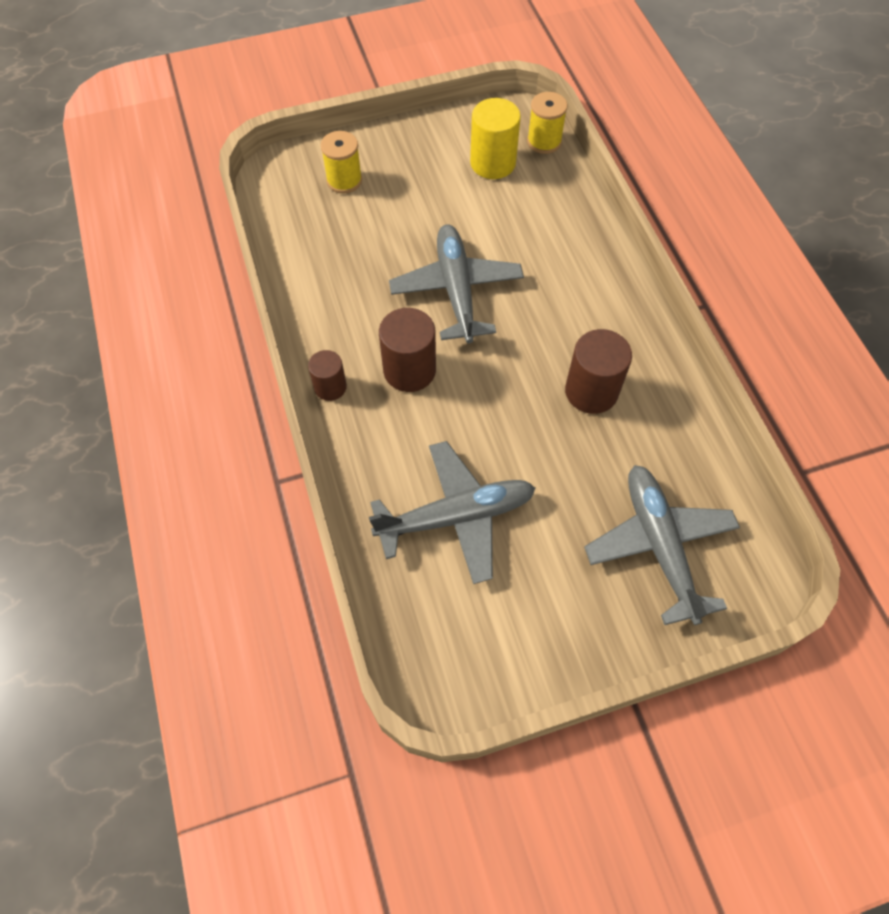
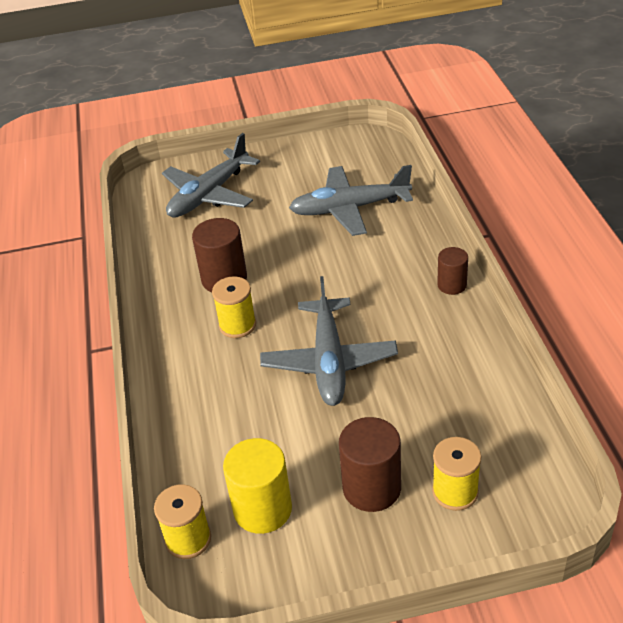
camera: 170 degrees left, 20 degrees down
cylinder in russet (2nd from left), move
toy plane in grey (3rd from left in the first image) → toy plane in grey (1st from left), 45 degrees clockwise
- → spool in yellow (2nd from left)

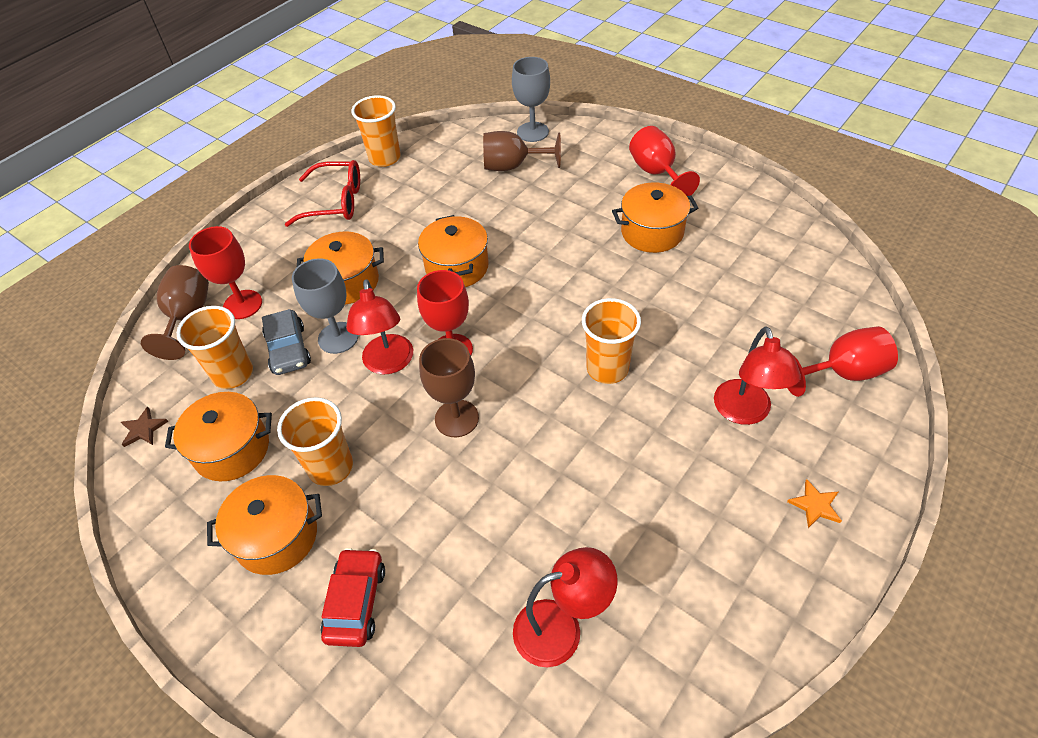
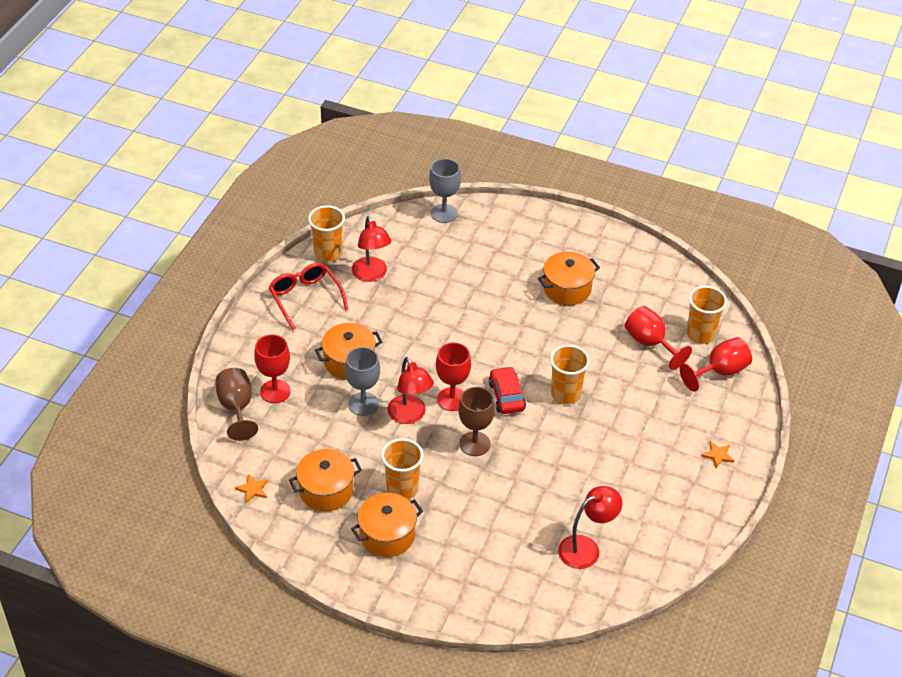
camera: 20 degrees left, 5 degrees down
five-pointed star in russet → five-pointed star in orange-coloured (1st from left)
cup in orange-coloured (1st from left in the first image) → cup in orange-coloured (4th from left), move
automobile in grey → -
glasses in crimson, 105 degrees counterclockwise
automobile in crimson, move
pot in orange-coloured (4th from left) → -
chalice in russet (3rd from left) → -
chalice in crimson (3rd from left), move
reading lamp in crimson (3rd from left in the first image) → reading lamp in crimson (1st from left), move

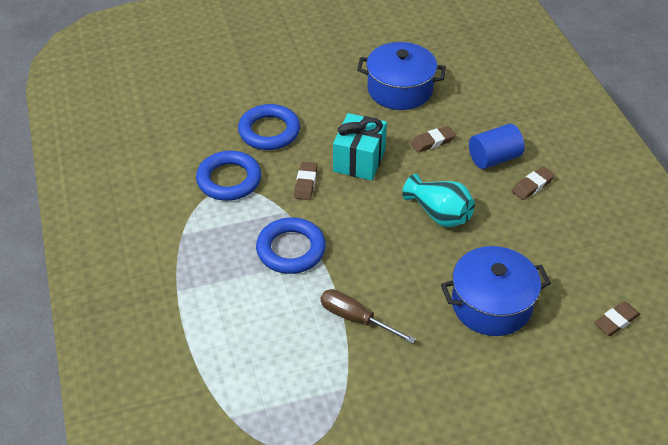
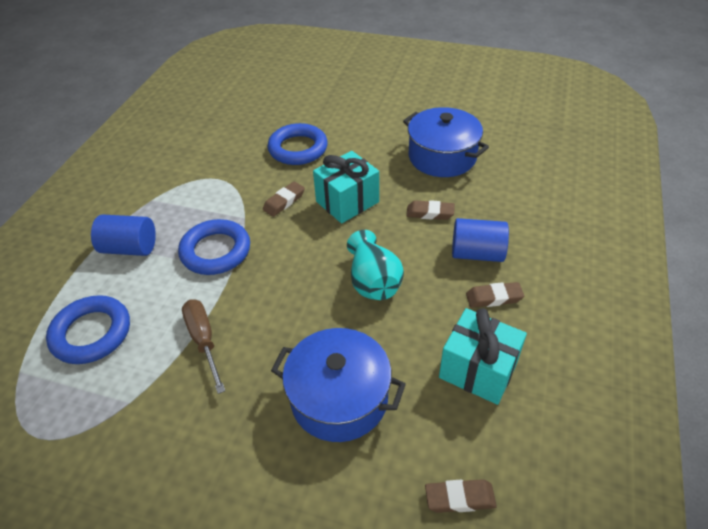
camera: 35 degrees right, 0 degrees up
ring in royal blue (1st from left), move
- → cylinder in royal blue (1st from left)
- → present in turquoise (2nd from left)

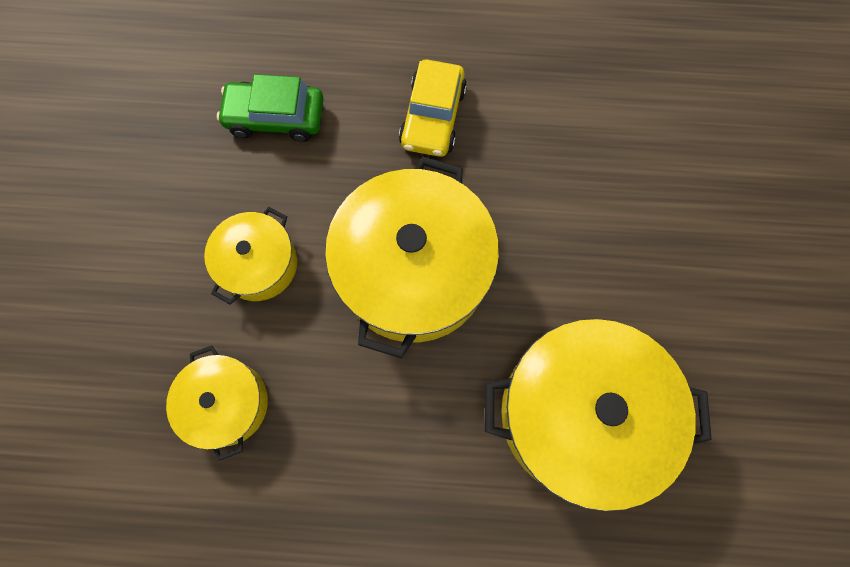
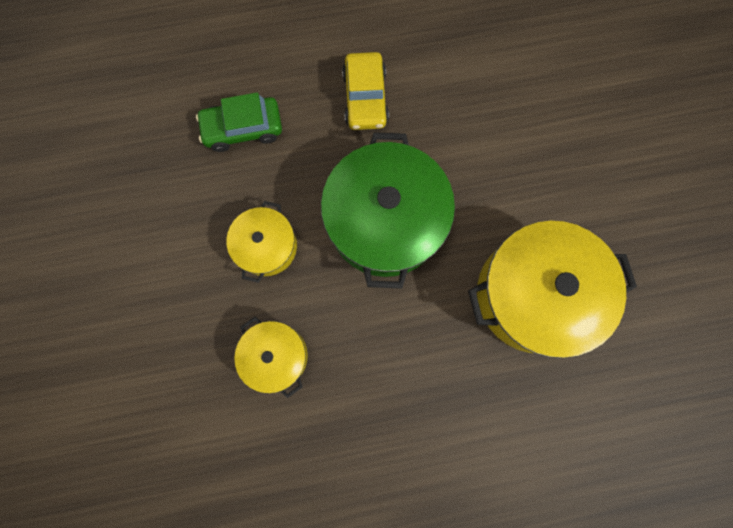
camera: 15 degrees left, 5 degrees up
pot in yellow (3rd from left) → pot in leaf-green

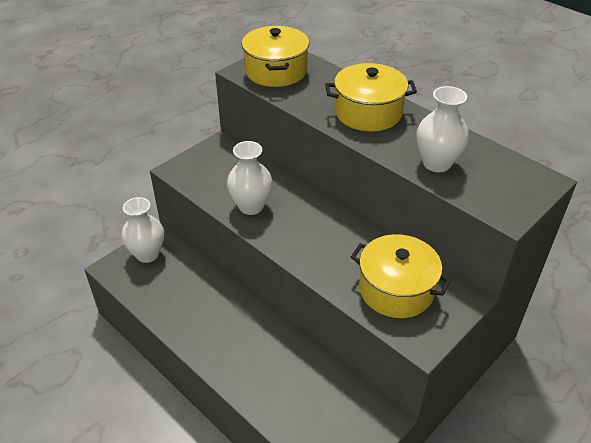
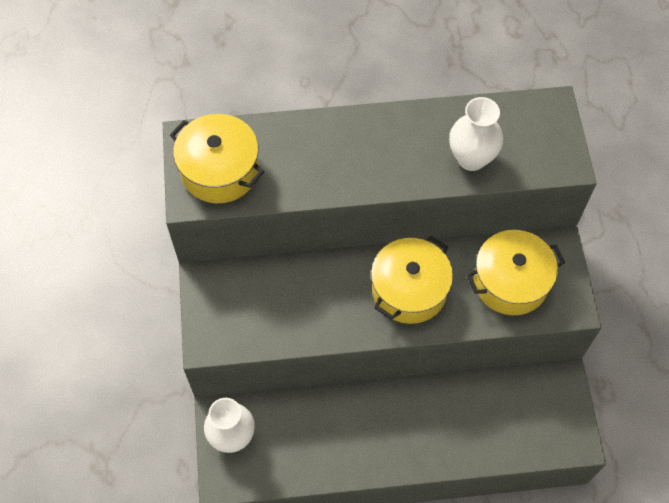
camera: 50 degrees left, 20 degrees up
vase in snow-white (2nd from left) → -
pot in yellow (2nd from left), move

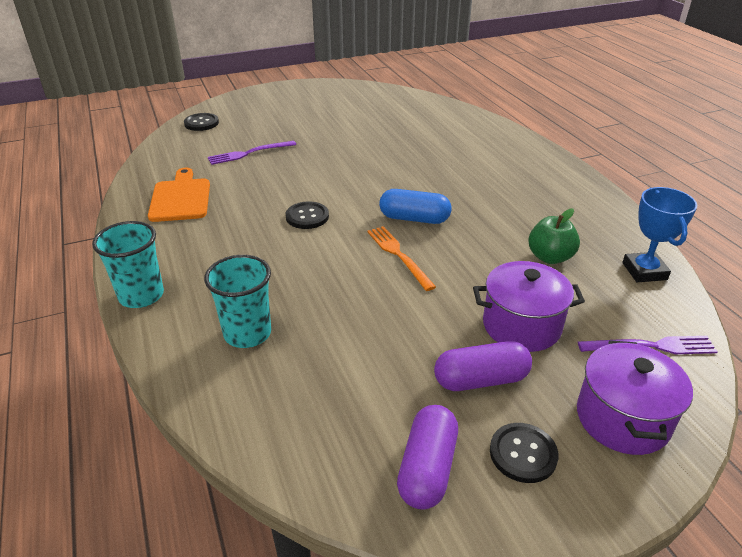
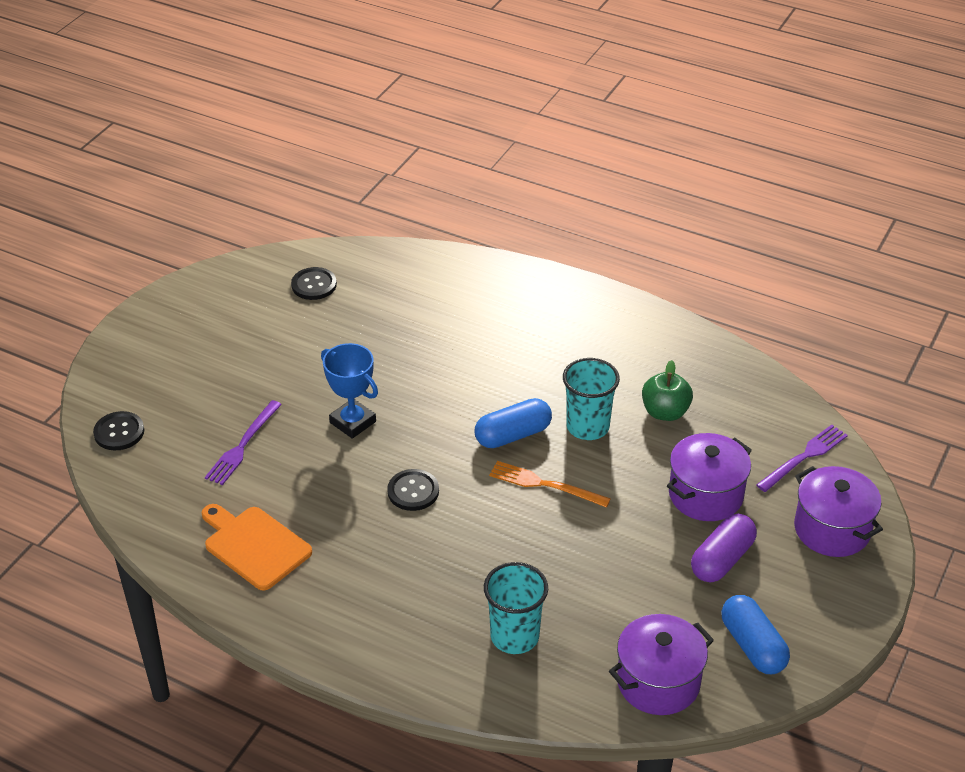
camera: 40 degrees left, 5 degrees up
cup in turquoise (1st from left in the first image) → cup in turquoise (2nd from left), move
pill in violet (1st from left) → pill in royal blue (2nd from left)
shirt button in black (3rd from left in the first image) → shirt button in black (2nd from left), move
prize cup in royal blue, move
- → pot in violet (1st from left)

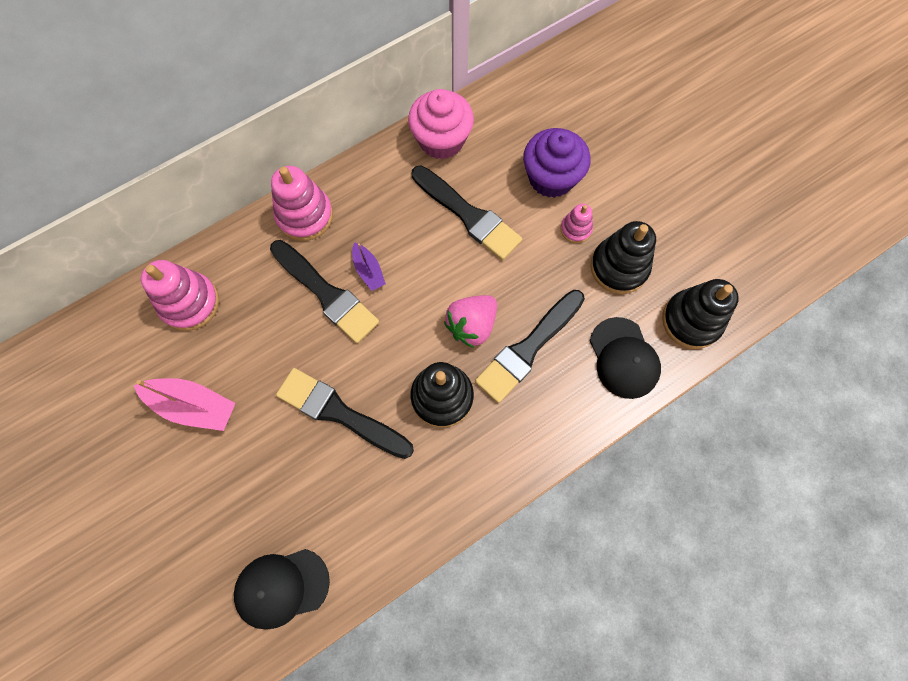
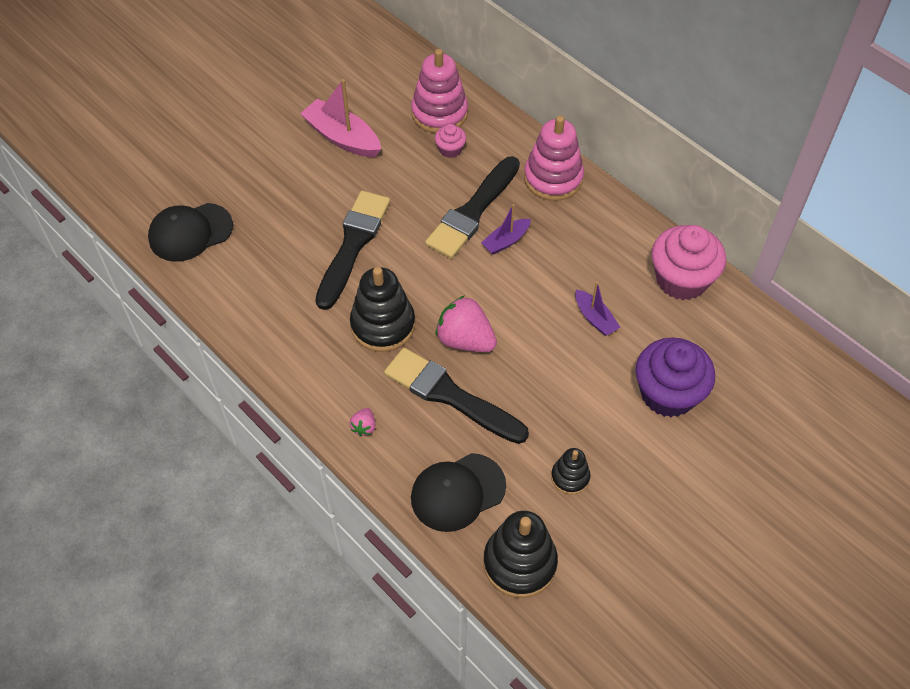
camera: 80 degrees right, 15 degrees down
sailboat in rose-pink, 120 degrees clockwise
peaked cap in black (1st from left), 90 degrees counterclockwise
paint brush in black (3rd from left) → sailboat in violet (2nd from left)
stacking rings in rose-pink (3rd from left) → -
stacking rings in black (2nd from left in the first image) → stacking rings in black (3rd from left), x0.55
- → berry in rose-pink (1st from left)
- → muffin in rose-pink (1st from left)

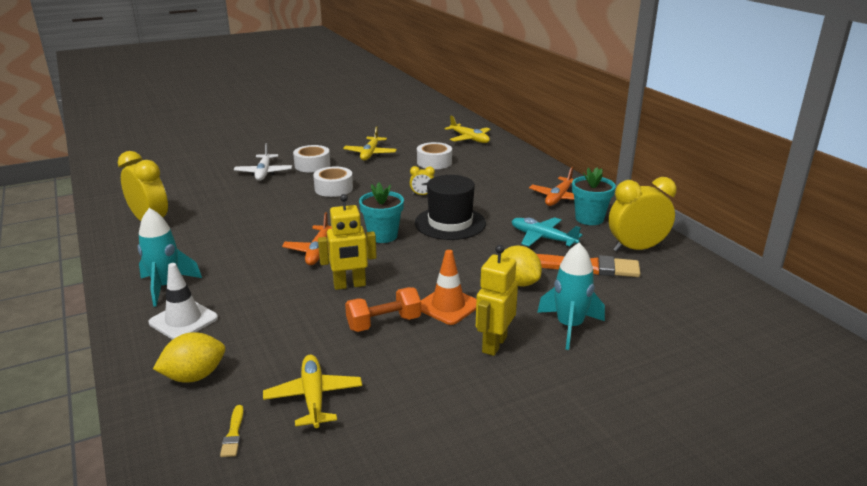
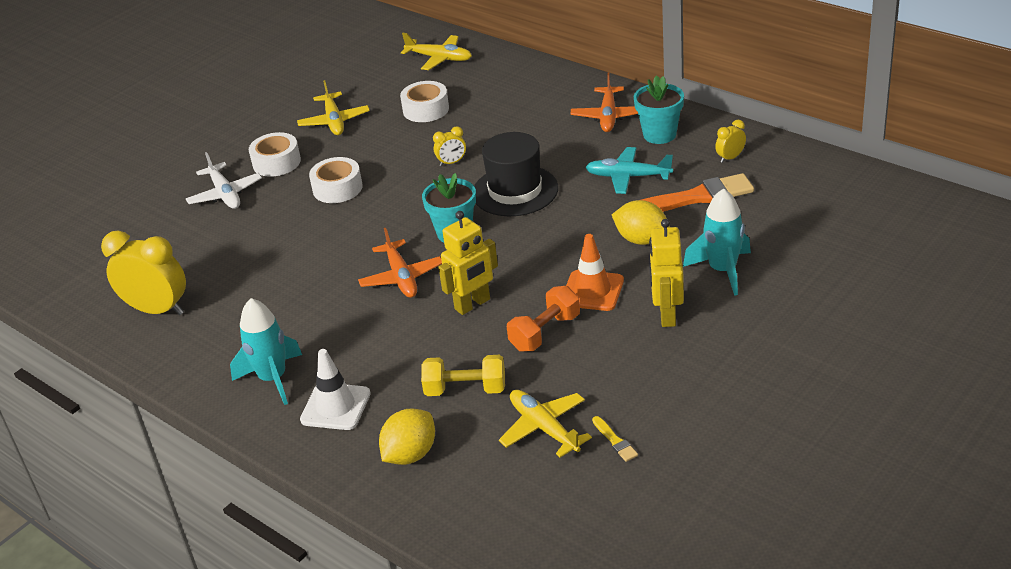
camera: 20 degrees left, 10 degrees up
paint brush in yellow, move
clock in yellow (3rd from left), x0.47
- → dumbbell in yellow

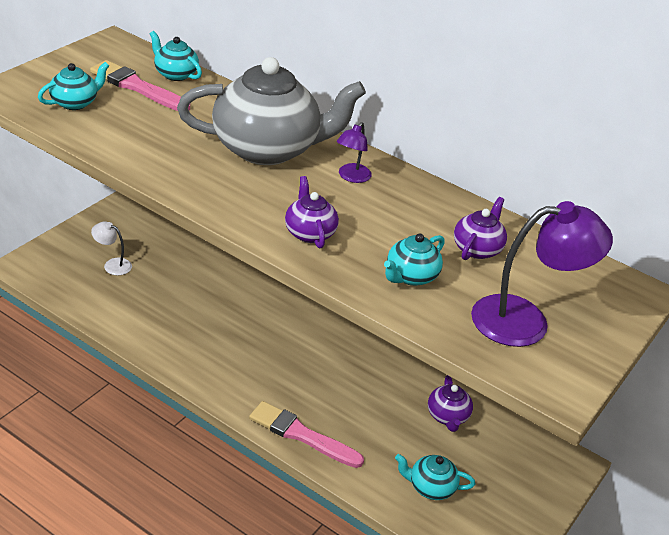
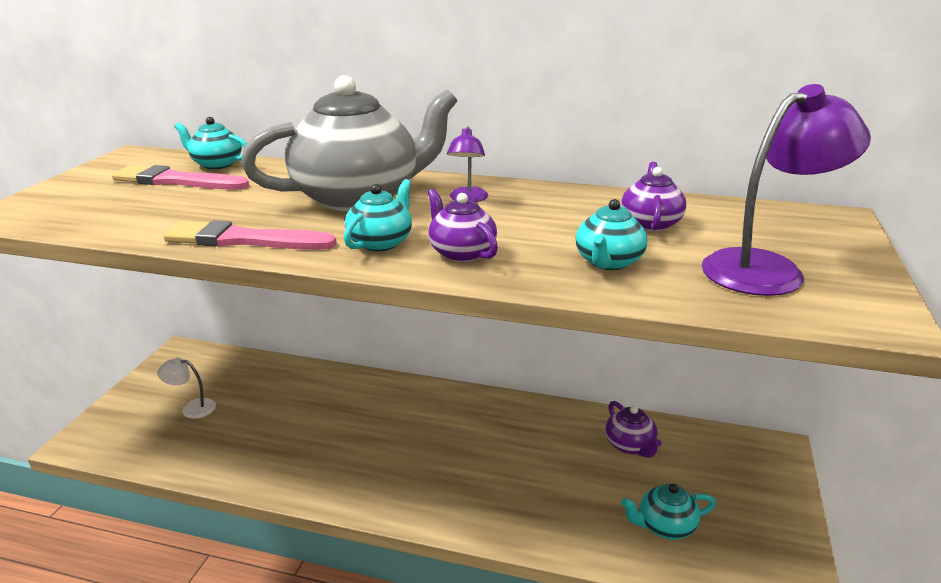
camera: 15 degrees left, 10 degrees down
china teapot in turquoise (1st from left in the first image) → china teapot in turquoise (2nd from left), move
paint brush in rose-pink (2nd from left), move

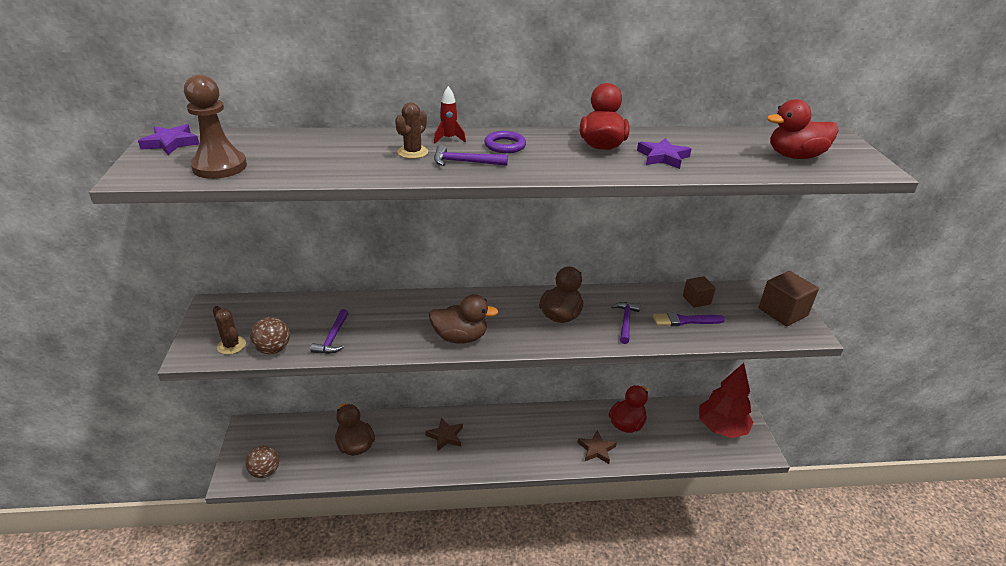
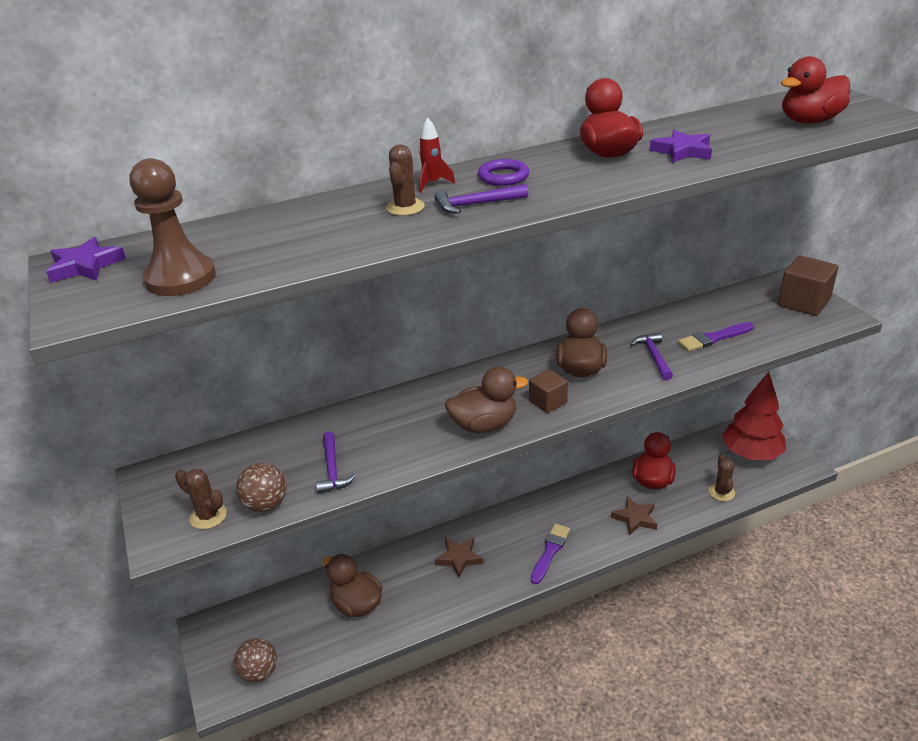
camera: 15 degrees left, 0 degrees up
cube in russet (1st from left), move
- → paint brush in violet (1st from left)
- → prickly plant in russet (3rd from left)

